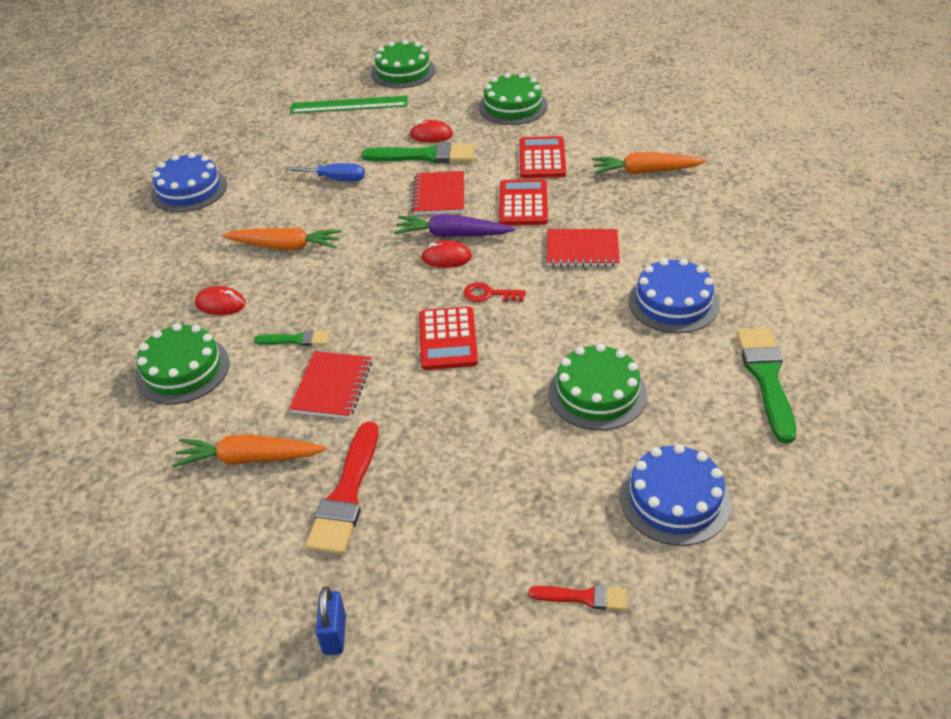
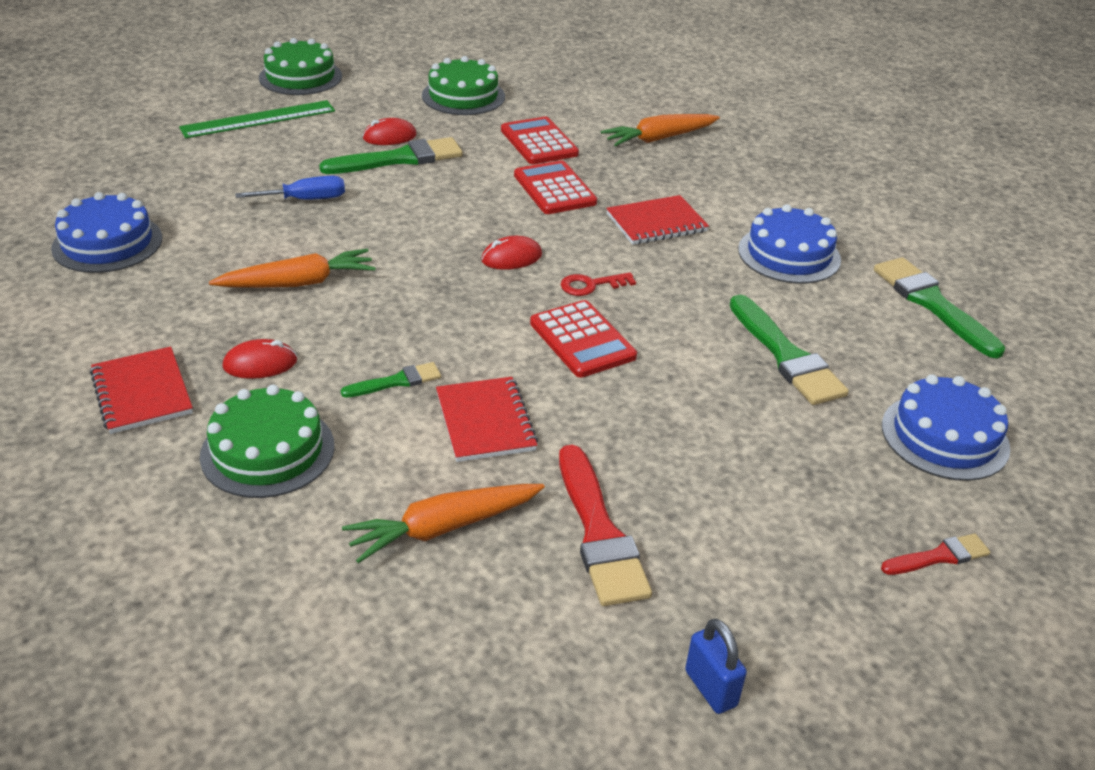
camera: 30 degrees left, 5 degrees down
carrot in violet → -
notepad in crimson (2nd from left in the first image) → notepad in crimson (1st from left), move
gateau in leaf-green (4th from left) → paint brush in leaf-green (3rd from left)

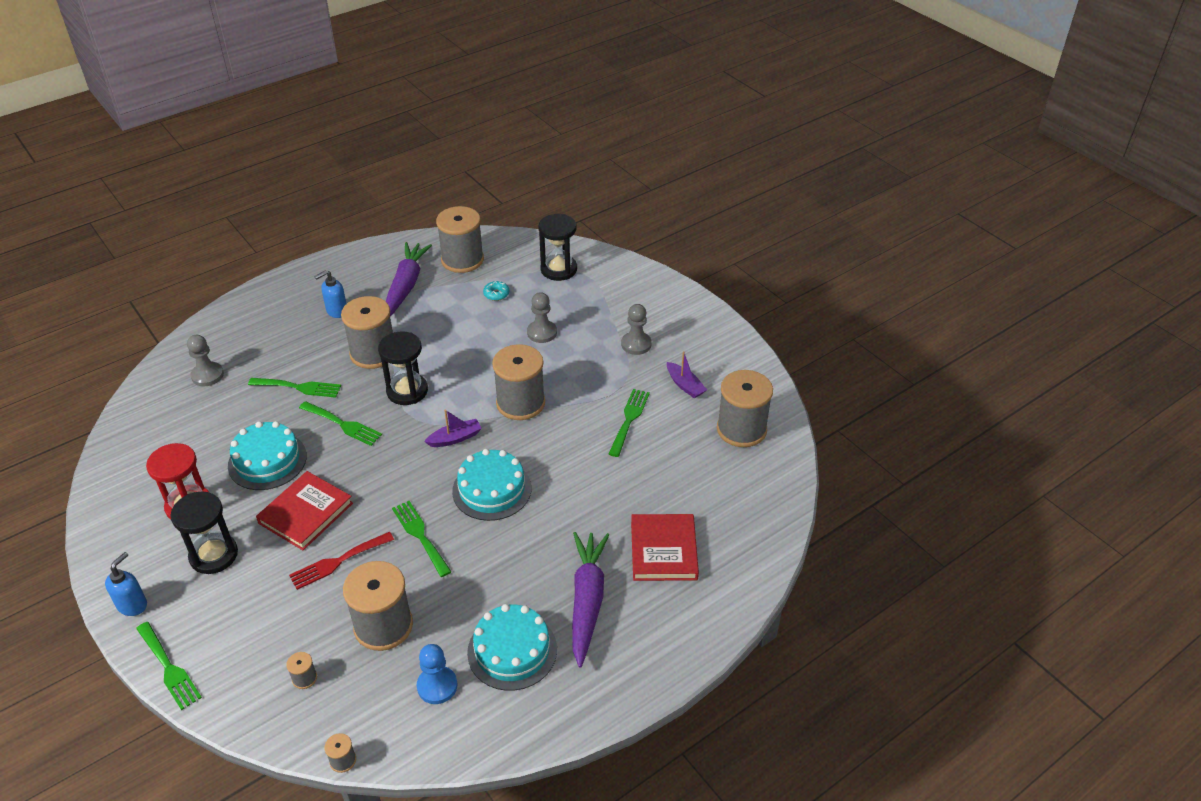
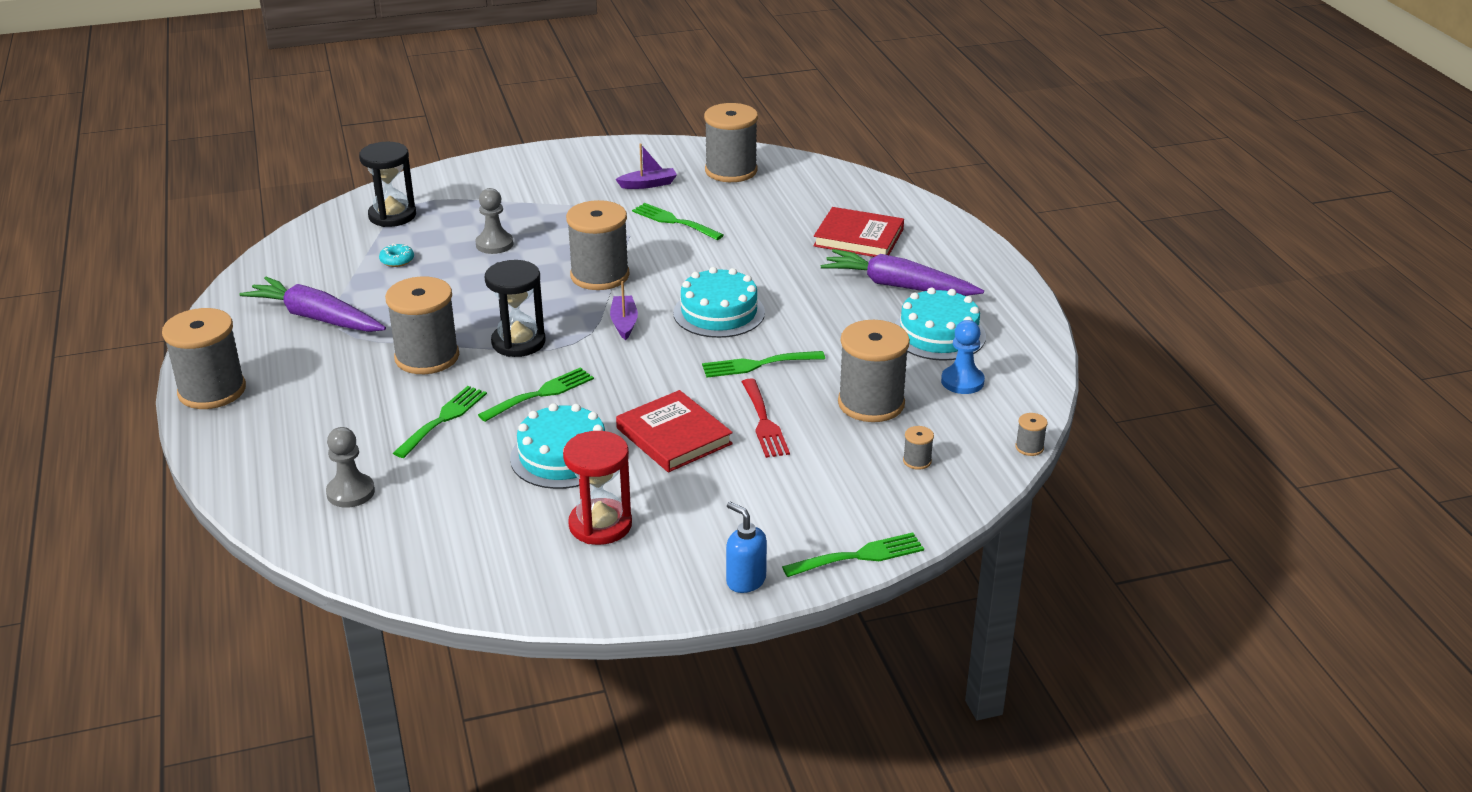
camera: 70 degrees left, 10 degrees down
sand timer in black (1st from left) → -
pump bottle in royal blue (2nd from left) → -
spool in grey (5th from left in the first image) → spool in grey (1st from left), move
pawn in grey (3rd from left) → -

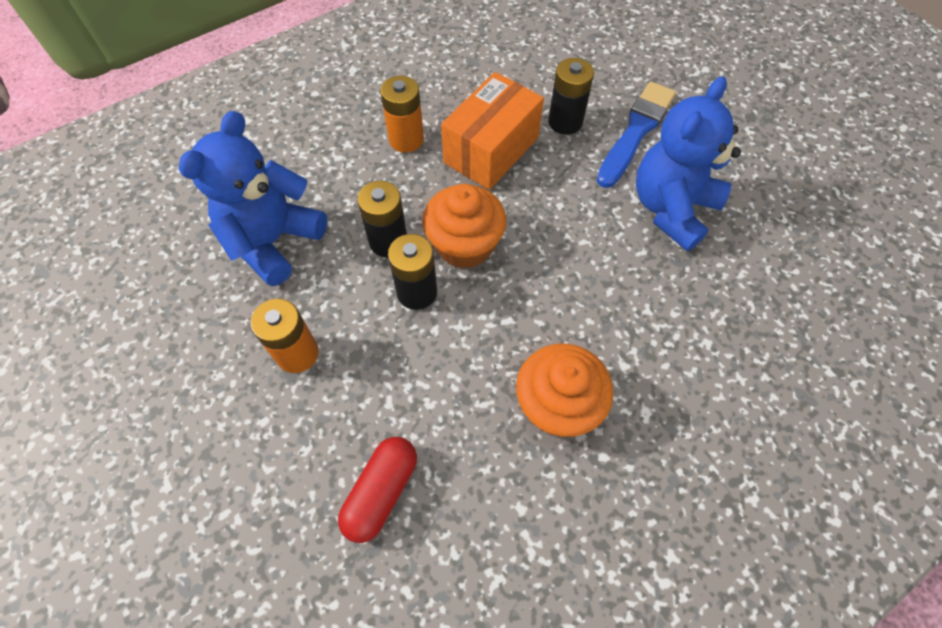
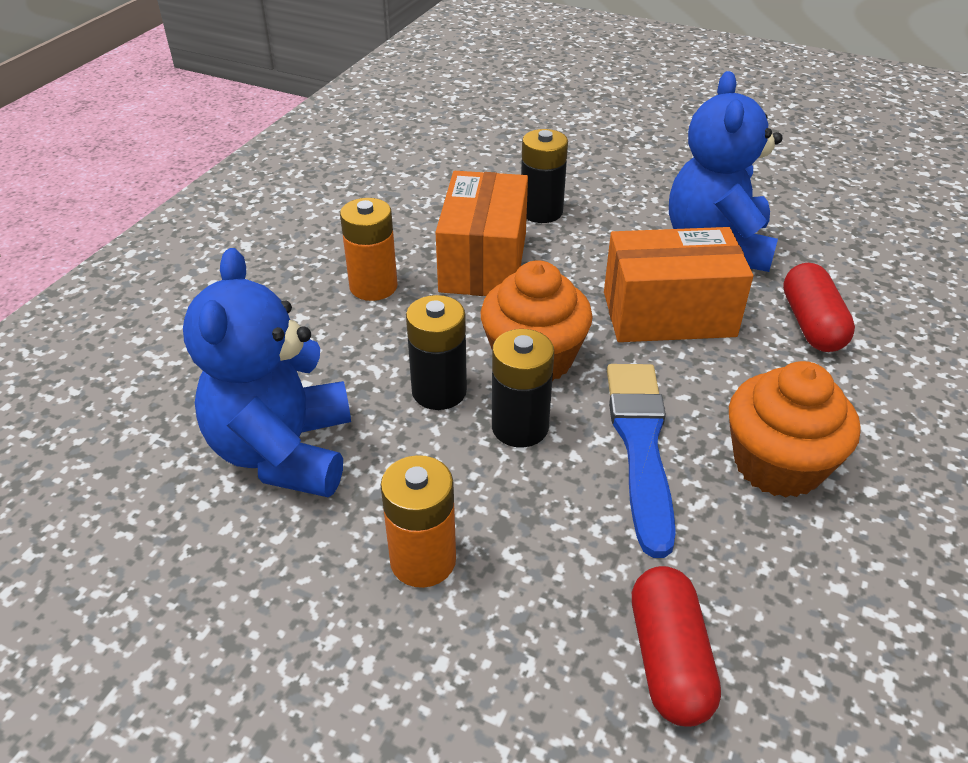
camera: 30 degrees left, 20 degrees down
paint brush in royal blue, move
- → package in orange-coloured (2nd from left)
- → pill in crimson (2nd from left)

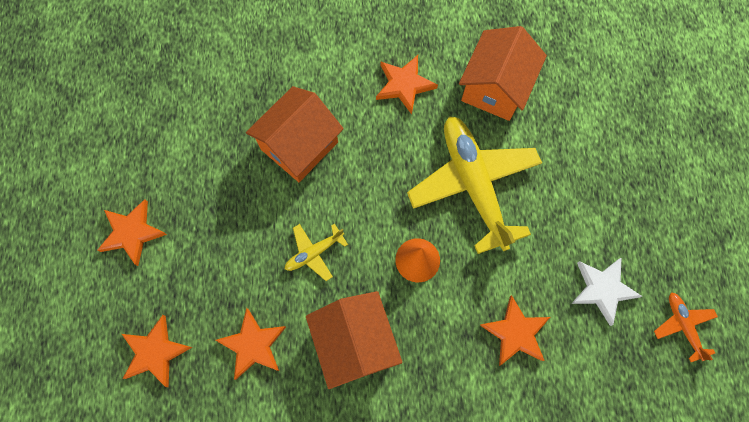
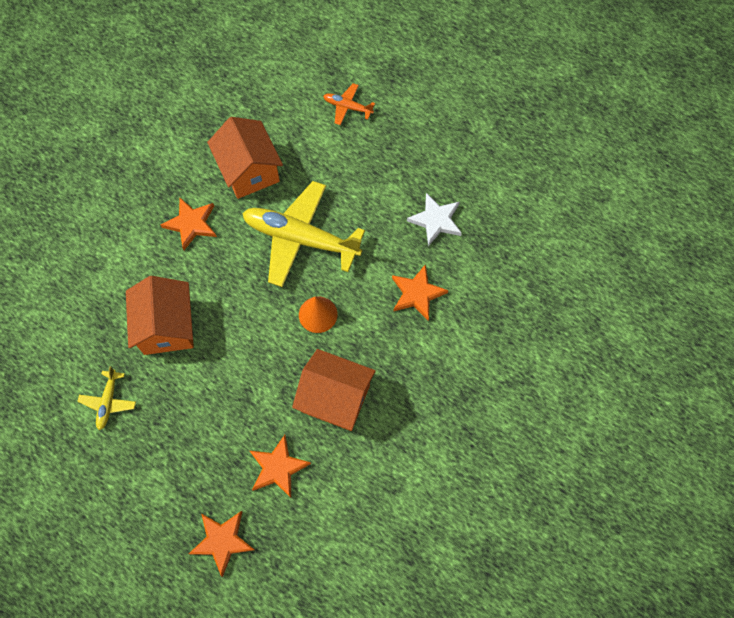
camera: 50 degrees left, 5 degrees down
five-pointed star in orange-coloured (1st from left) → -
toy plane in yellow (1st from left), move
toy plane in orange-coloured, move

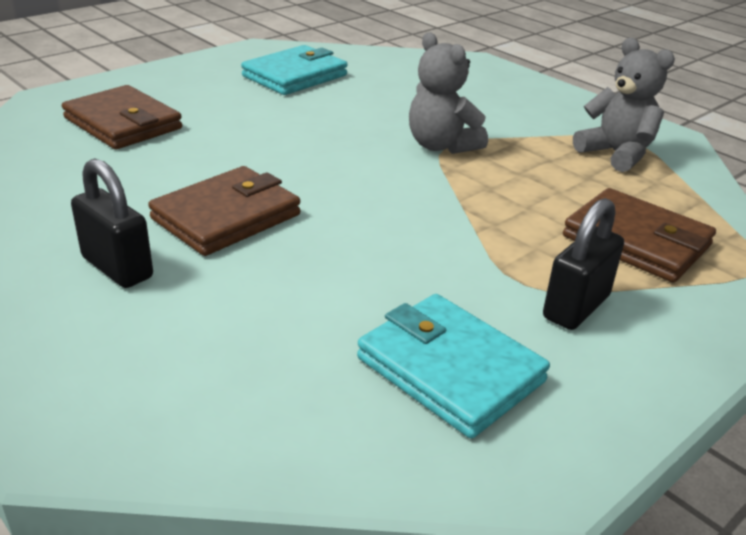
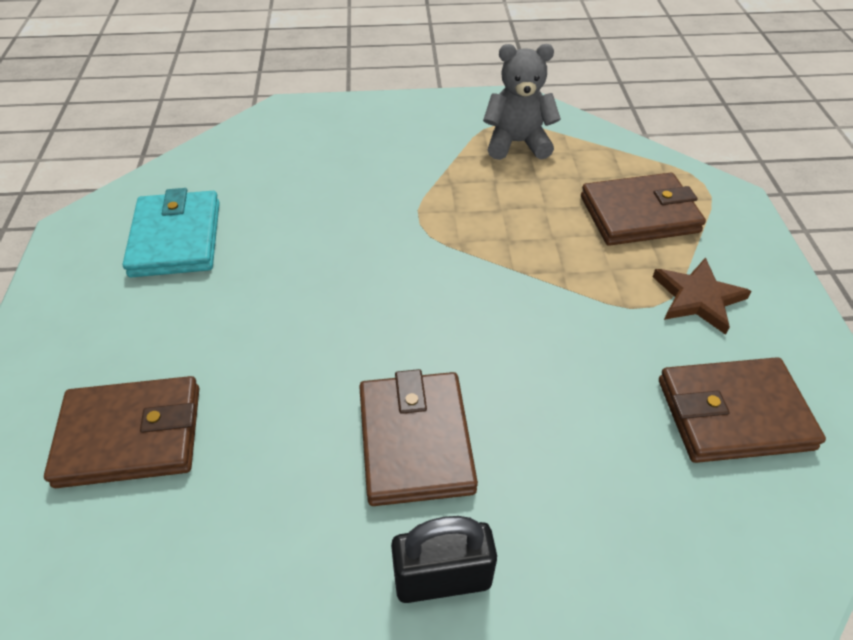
camera: 50 degrees left, 15 degrees up
card wallet in turquoise (2nd from left) → card wallet in russet (4th from left)
stuffed bear in grey (1st from left) → -
small lock in black (2nd from left) → five-pointed star in russet

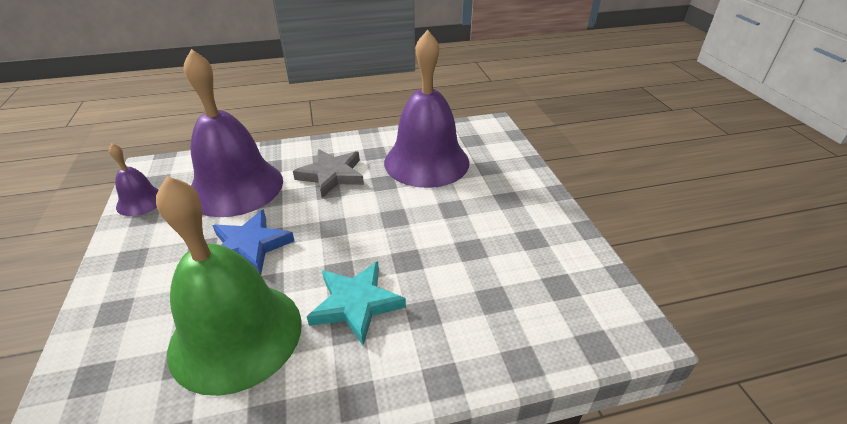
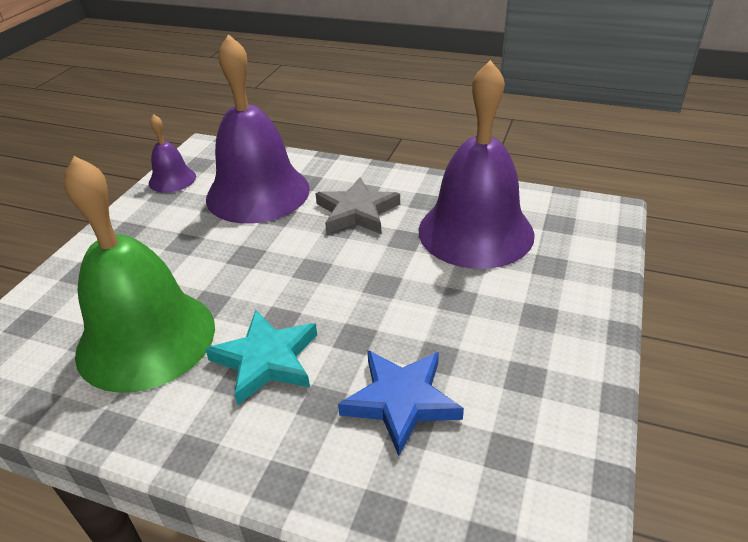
camera: 35 degrees right, 0 degrees up
five-pointed star in royal blue, move

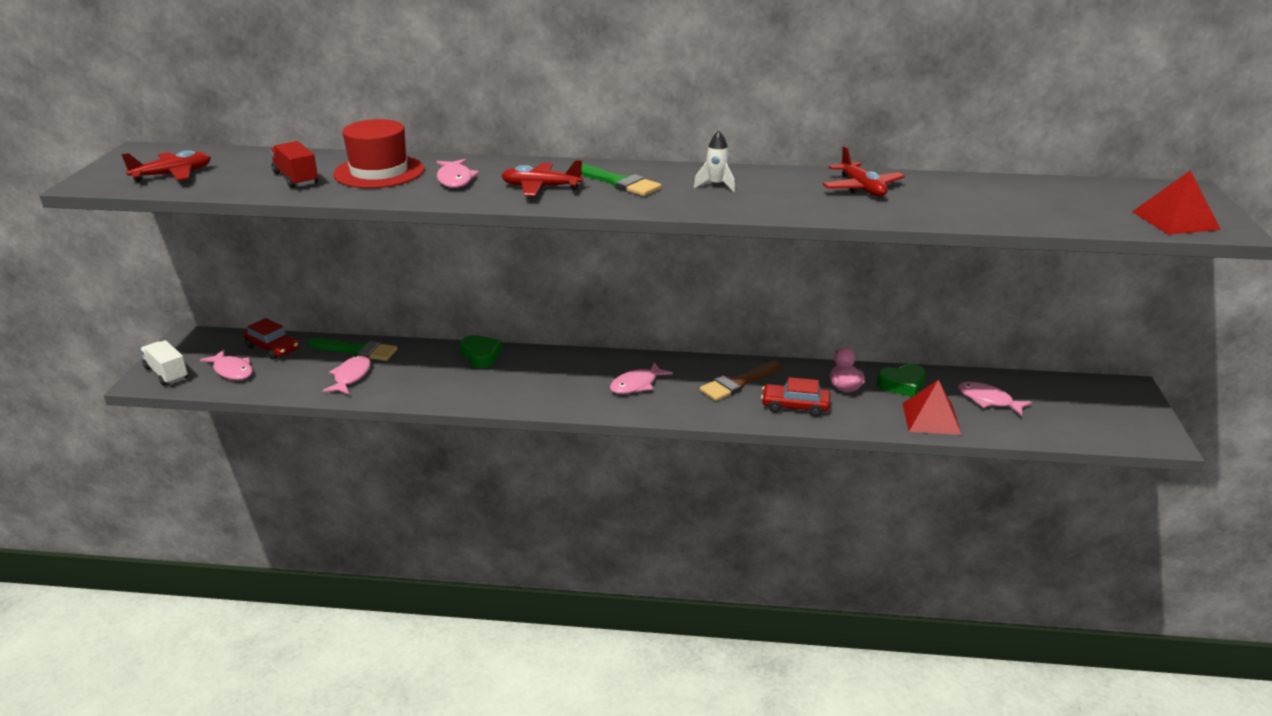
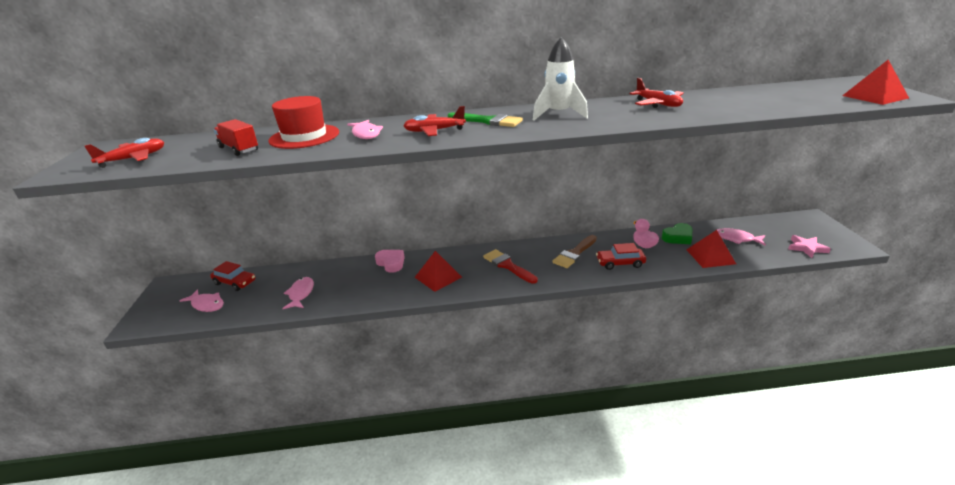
camera: 10 degrees left, 0 degrees up
truck in snow-white → -
paint brush in leaf-green (1st from left) → -
heart shape in leaf-green (1st from left) → heart shape in rose-pink
fish figure in rose-pink (4th from left) → paint brush in crimson
rocket in snow-white, x1.78
- → pyramid in crimson (1st from left)
- → five-pointed star in rose-pink

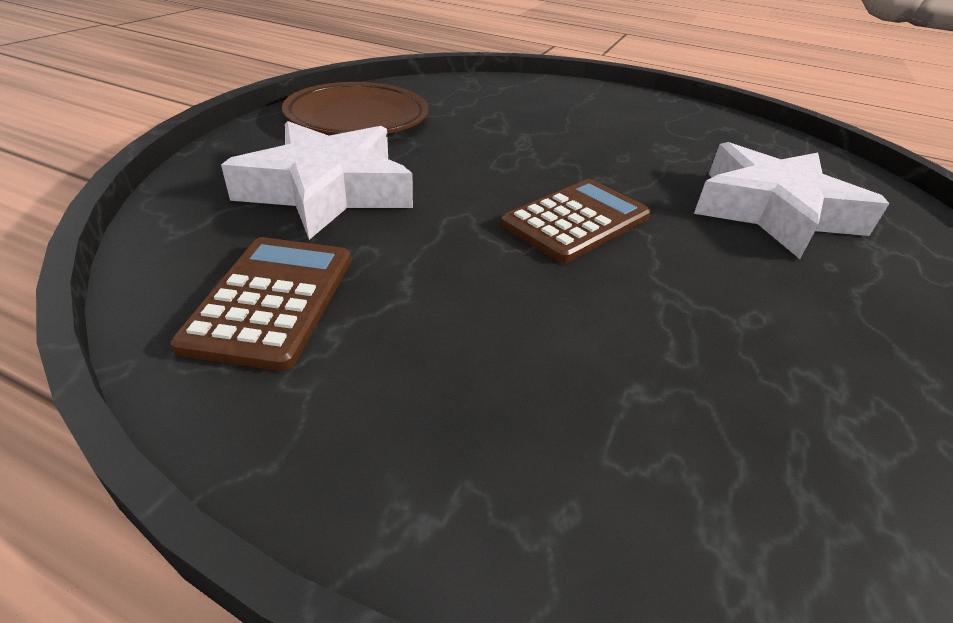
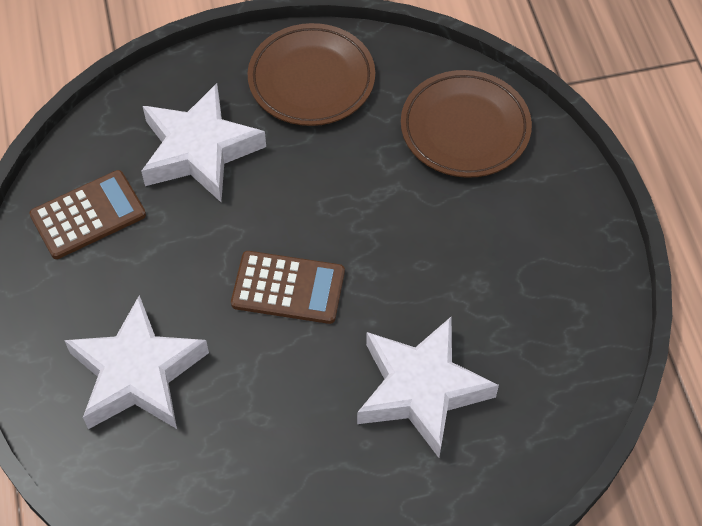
camera: 55 degrees right, 20 degrees up
- → five-pointed star in snow-white (1st from left)
- → dinner plate in russet (2nd from left)

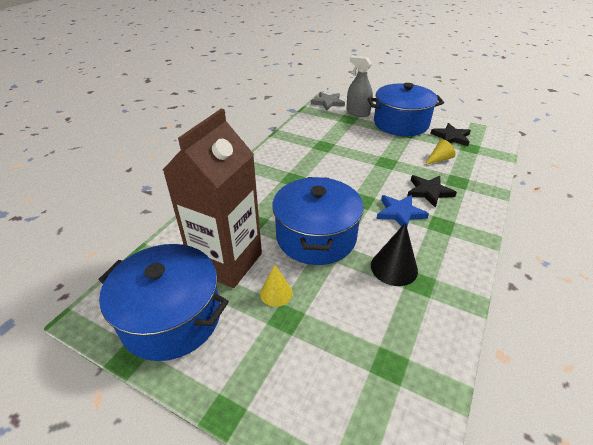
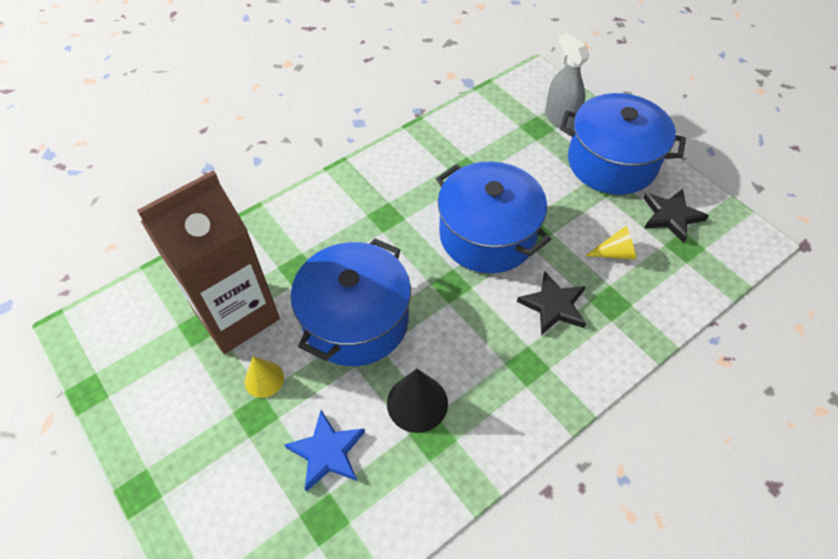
camera: 25 degrees right, 15 degrees up
pot in royal blue (1st from left in the first image) → pot in royal blue (2nd from left), move
five-pointed star in grey → -
five-pointed star in royal blue, move

